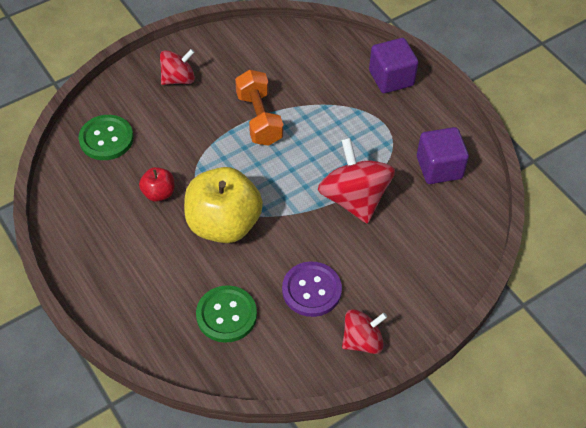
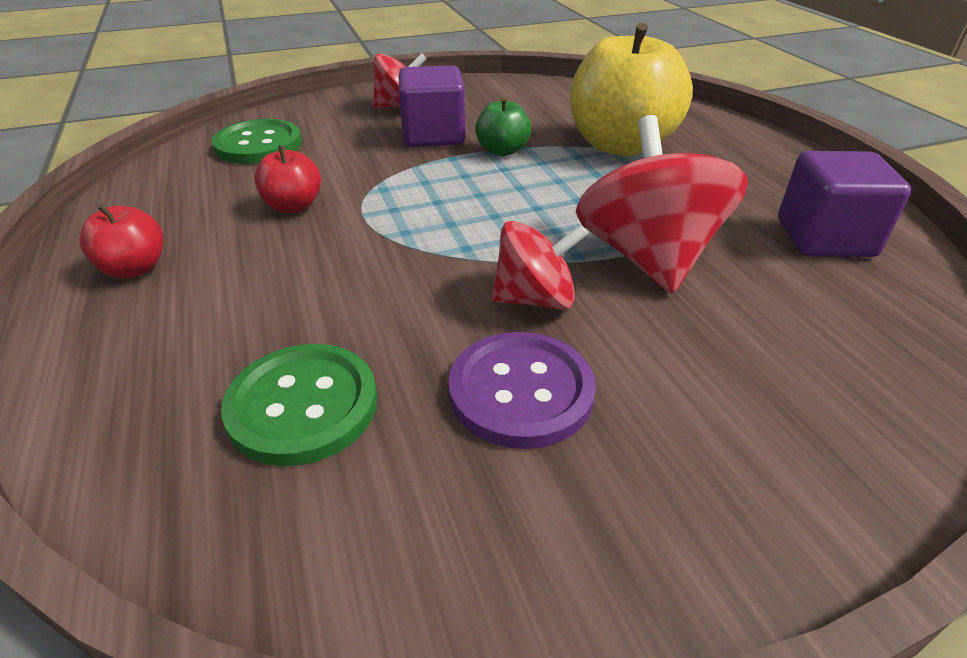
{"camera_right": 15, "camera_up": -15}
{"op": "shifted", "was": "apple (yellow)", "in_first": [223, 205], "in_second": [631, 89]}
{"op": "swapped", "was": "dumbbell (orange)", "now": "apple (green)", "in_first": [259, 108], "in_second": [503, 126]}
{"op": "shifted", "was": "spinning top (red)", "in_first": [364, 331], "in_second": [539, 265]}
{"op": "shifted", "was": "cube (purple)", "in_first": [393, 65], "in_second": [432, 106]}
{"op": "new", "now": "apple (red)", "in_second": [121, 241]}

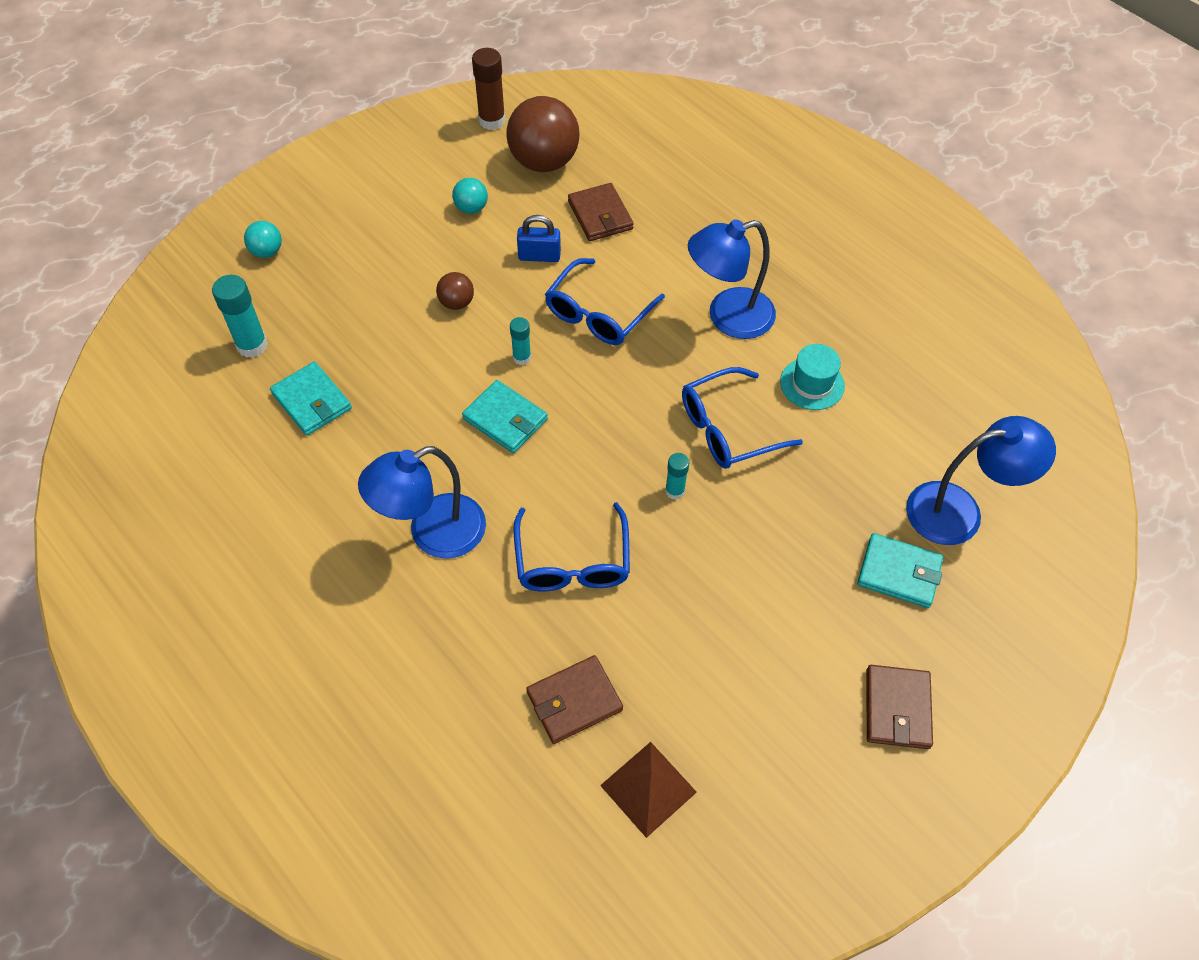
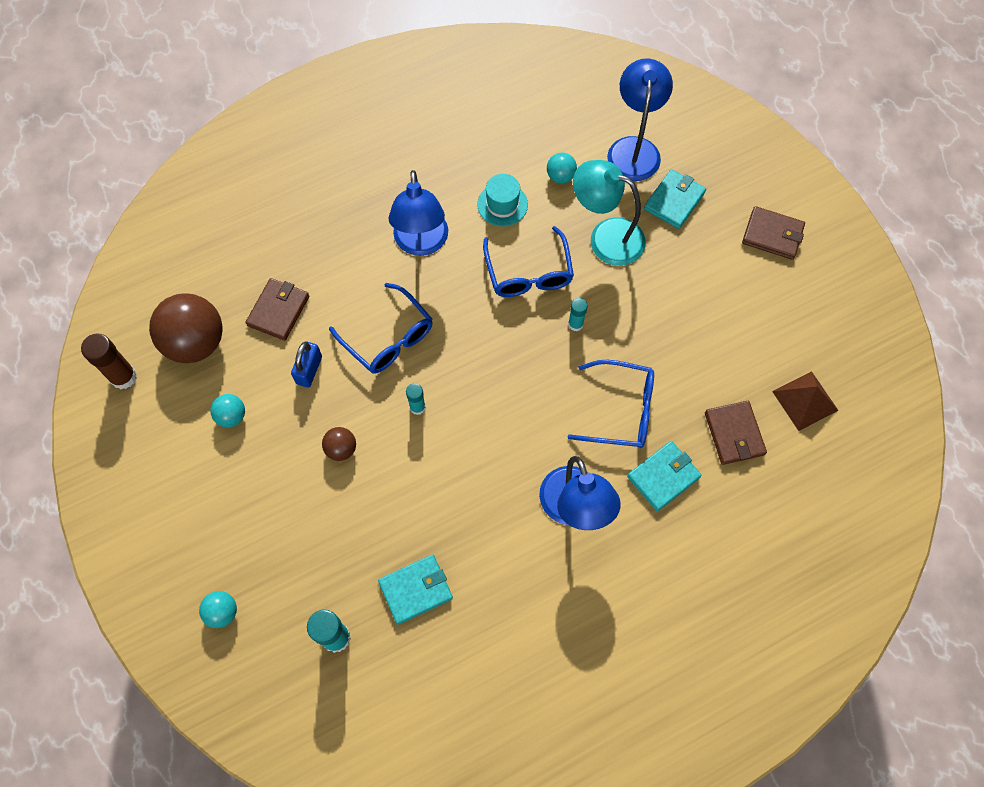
{"camera_right": -75, "camera_up": 10}
{"op": "shifted", "was": "wallet (turquoise)", "in_first": [505, 416], "in_second": [664, 476]}
{"op": "rotated", "was": "wallet (brown)", "in_first": [601, 212], "in_second": [277, 309], "clockwise": -60}
{"op": "new", "now": "ball (turquoise)", "in_second": [562, 168]}
{"op": "new", "now": "lamp (turquoise)", "in_second": [609, 213]}

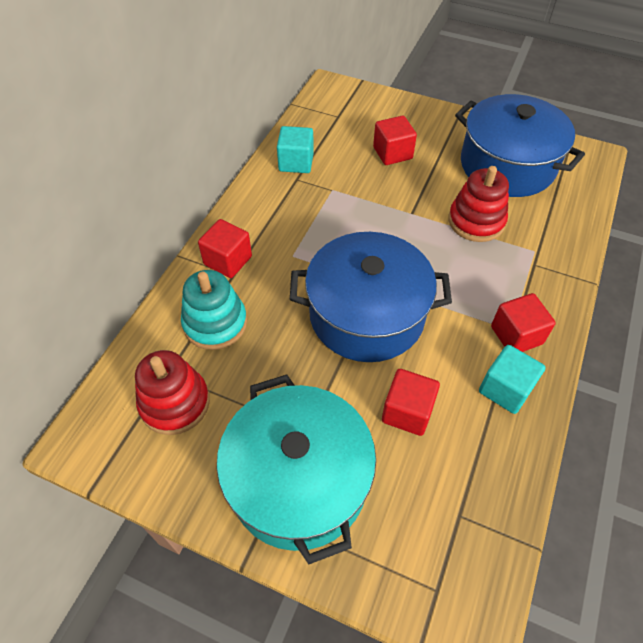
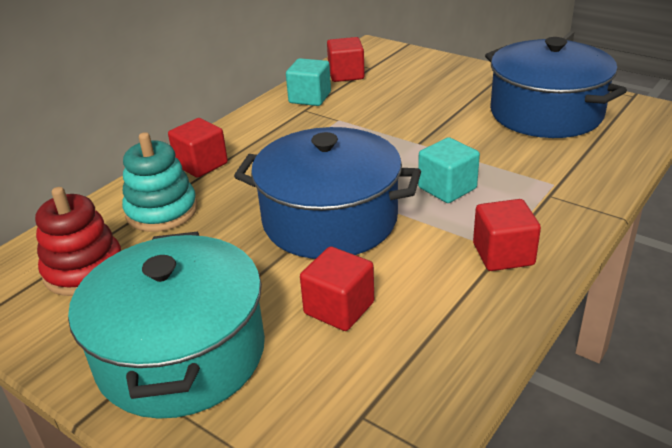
{"camera_right": 15, "camera_up": -20}
{"op": "shifted", "was": "cube (red)", "in_first": [395, 140], "in_second": [346, 59]}
{"op": "gone", "was": "stacking toy (red)", "in_first": [479, 204]}
{"op": "shifted", "was": "cube (turquoise)", "in_first": [512, 379], "in_second": [449, 170]}

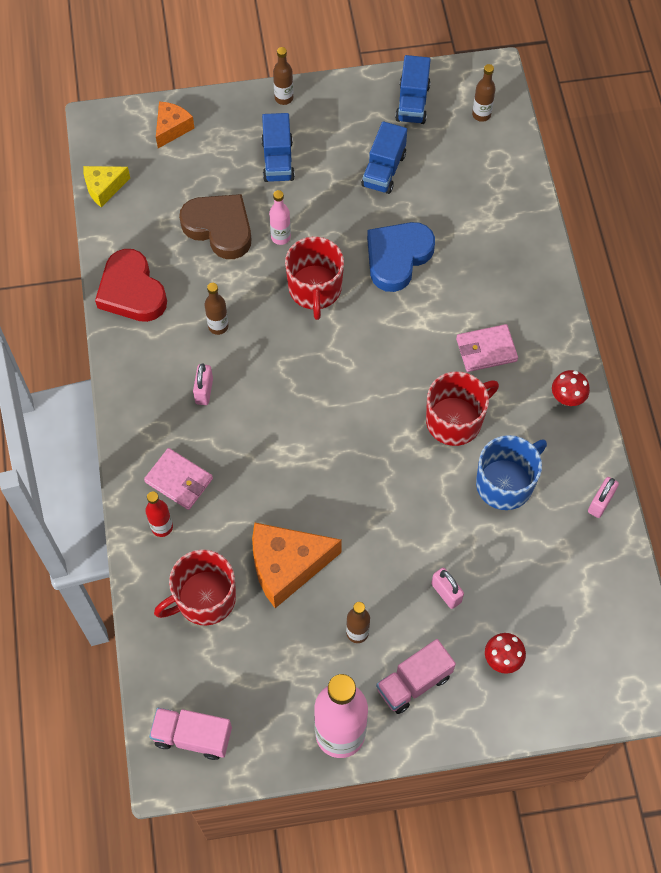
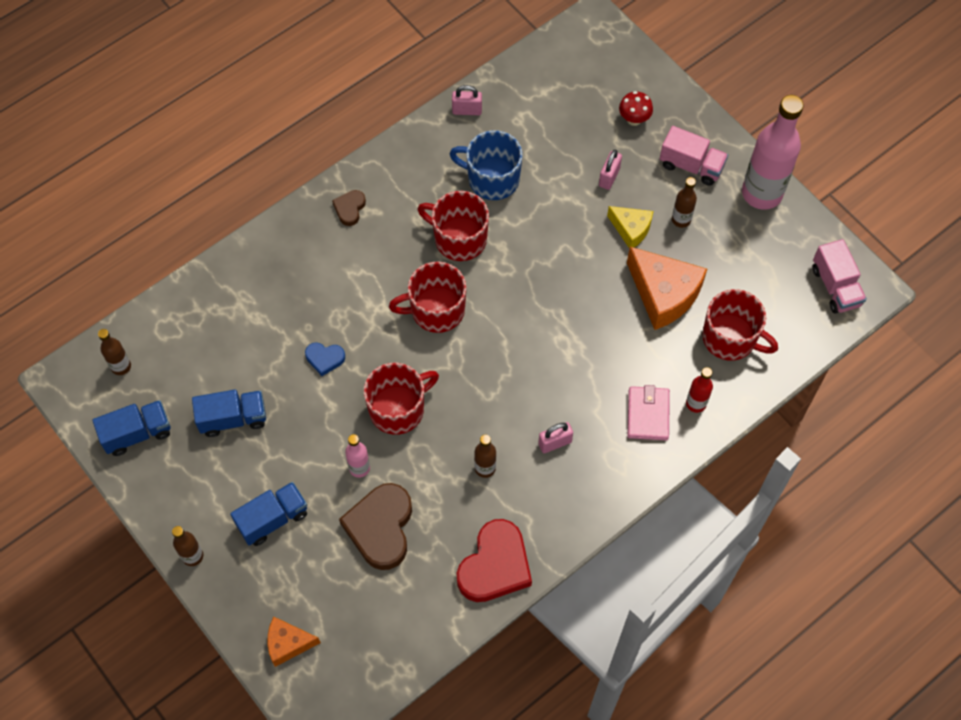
{"camera_right": -120, "camera_up": 0}
{"op": "shifted", "was": "cheese (yellow)", "in_first": [106, 186], "in_second": [630, 227]}
{"op": "scaled", "was": "heart (blue)", "in_first": [401, 257], "in_second": [325, 359], "ratio": 0.49}
{"op": "gone", "was": "wallet (pink)", "in_first": [487, 348]}
{"op": "gone", "was": "mushroom (red)", "in_first": [571, 388]}
{"op": "new", "now": "heart (brown)", "in_second": [349, 208]}
{"op": "new", "now": "mug (red)", "in_second": [427, 297]}

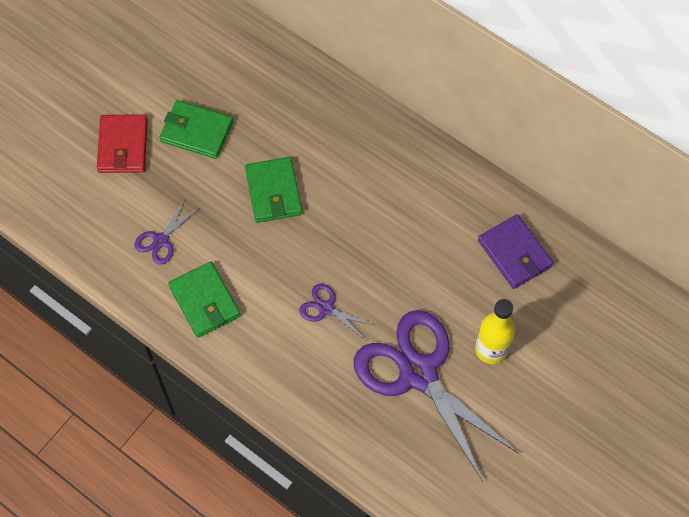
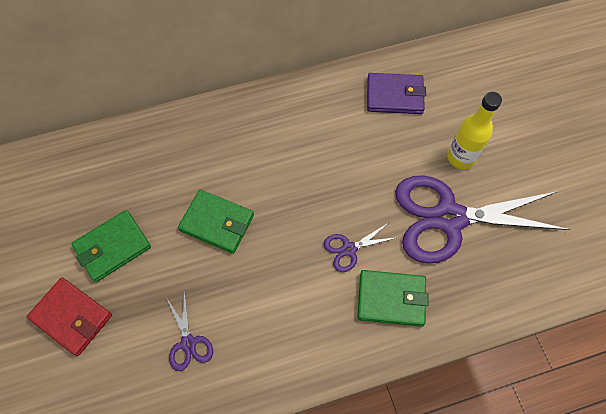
{"camera_right": -55, "camera_up": 0}
{"op": "shifted", "was": "wallet (green)", "in_first": [204, 299], "in_second": [393, 298]}

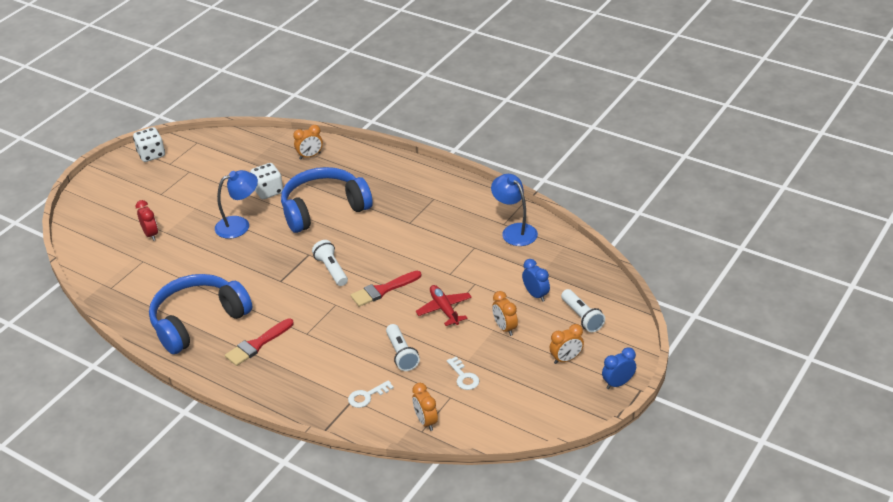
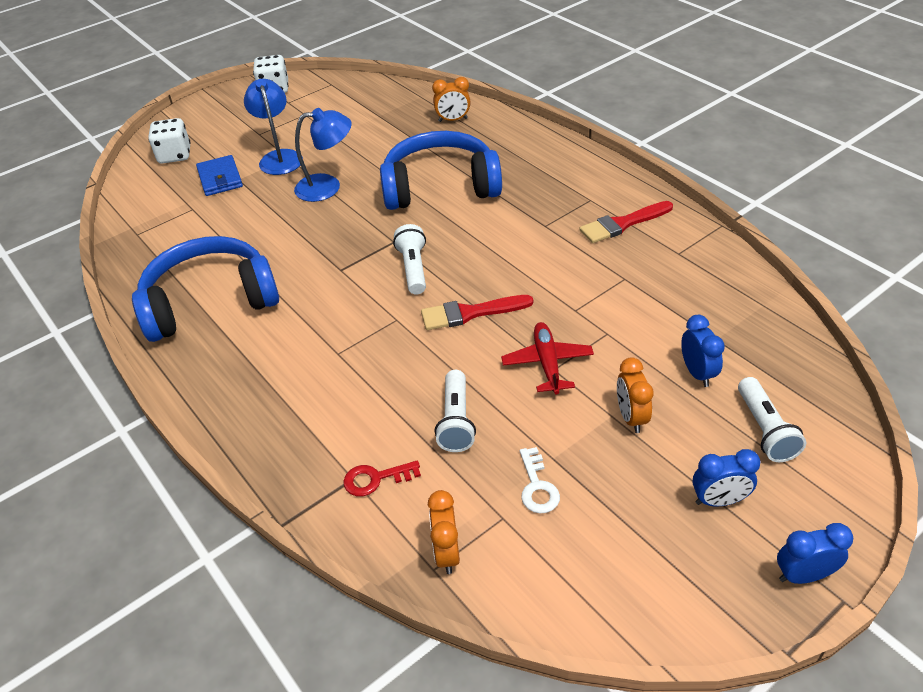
{"camera_right": 20, "camera_up": 5}
{"op": "swapped", "was": "clock (red)", "now": "wallet (blue)", "in_first": [147, 220], "in_second": [219, 175]}
{"op": "shifted", "was": "brush (red)", "in_first": [259, 342], "in_second": [626, 222]}
{"op": "shifted", "was": "dice (white)", "in_first": [266, 181], "in_second": [169, 141]}
{"op": "repainted", "was": "key (white)", "now": "key (red)", "in_first": [371, 394], "in_second": [382, 478]}
{"op": "shifted", "was": "lamp (blue)", "in_first": [514, 210], "in_second": [273, 127]}
{"op": "repainted", "was": "clock (orange)", "now": "clock (blue)", "in_first": [567, 344], "in_second": [726, 478]}

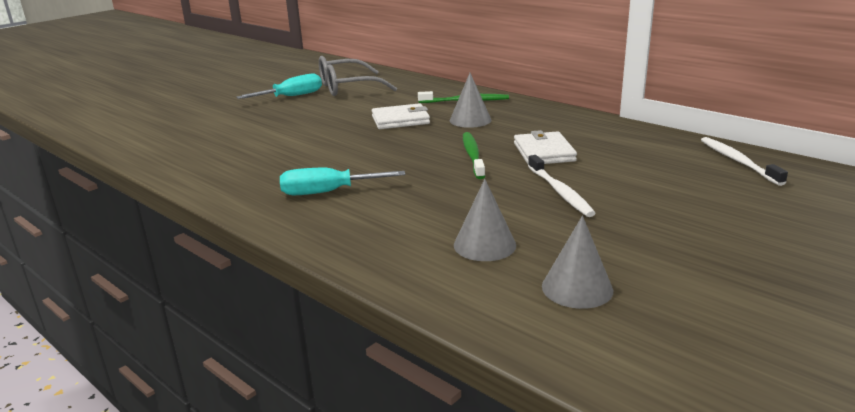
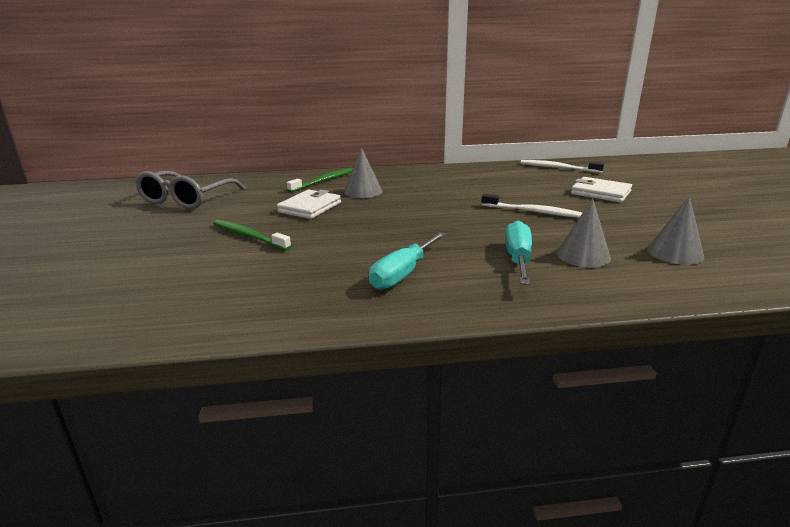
{"camera_right": -50, "camera_up": 0}
{"op": "shifted", "was": "screwdriver (turquoise)", "in_first": [279, 86], "in_second": [518, 252]}
{"op": "shifted", "was": "toothbrush (green)", "in_first": [474, 155], "in_second": [252, 235]}
{"op": "shifted", "was": "wallet (white)", "in_first": [545, 147], "in_second": [601, 190]}

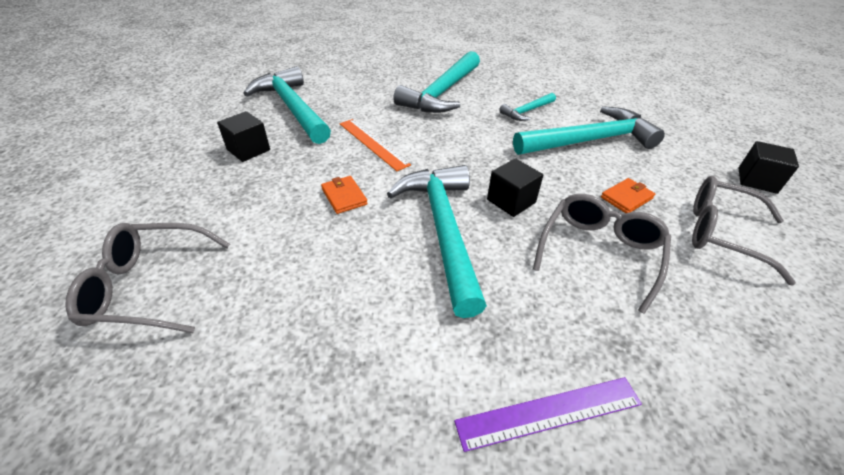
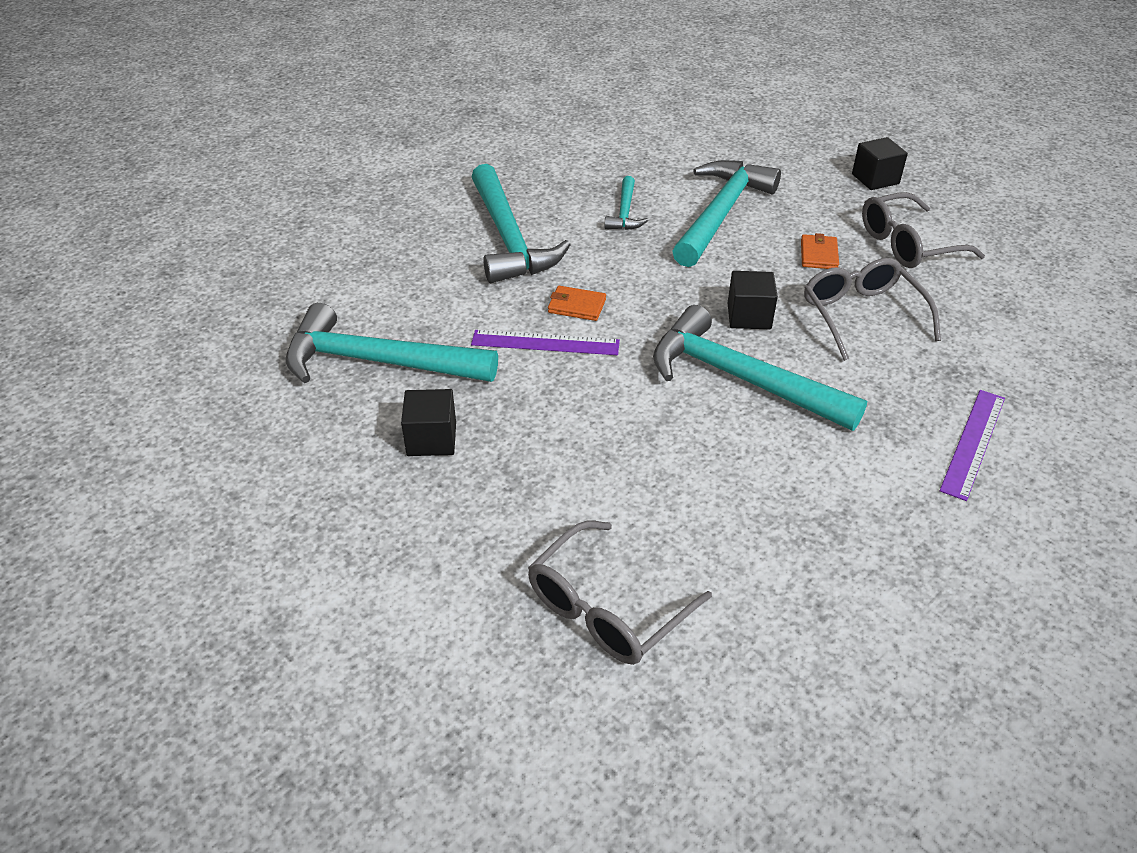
{"camera_right": -45, "camera_up": 0}
{"op": "shifted", "was": "wallet (orange)", "in_first": [344, 195], "in_second": [577, 303]}
{"op": "repainted", "was": "ruler (orange)", "now": "ruler (purple)", "in_first": [375, 145], "in_second": [545, 342]}

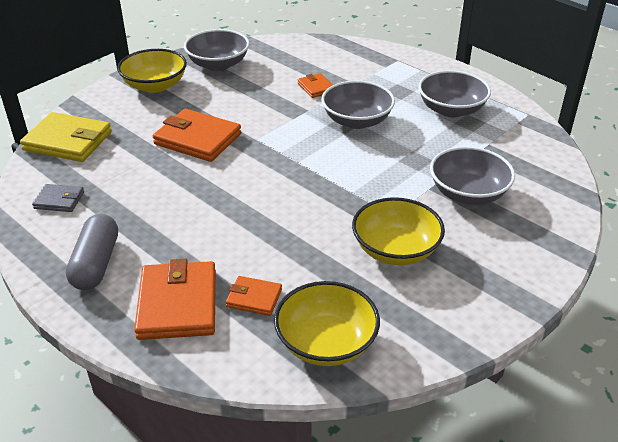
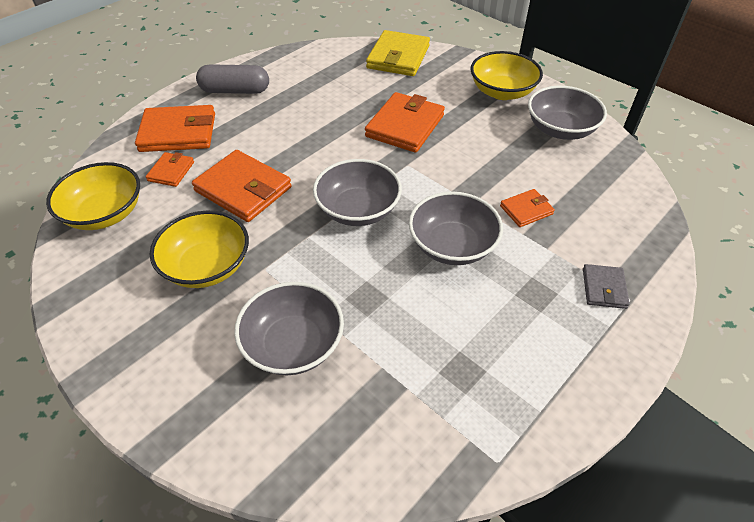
{"camera_right": 90, "camera_up": 10}
{"op": "shifted", "was": "wallet (grey)", "in_first": [58, 198], "in_second": [606, 286]}
{"op": "shifted", "was": "bowl (grey)", "in_first": [454, 93], "in_second": [357, 192]}
{"op": "new", "now": "wallet (orange)", "in_second": [242, 186]}

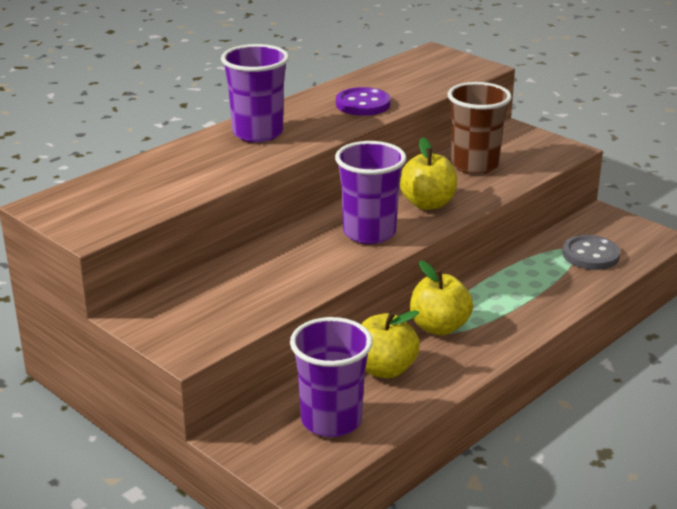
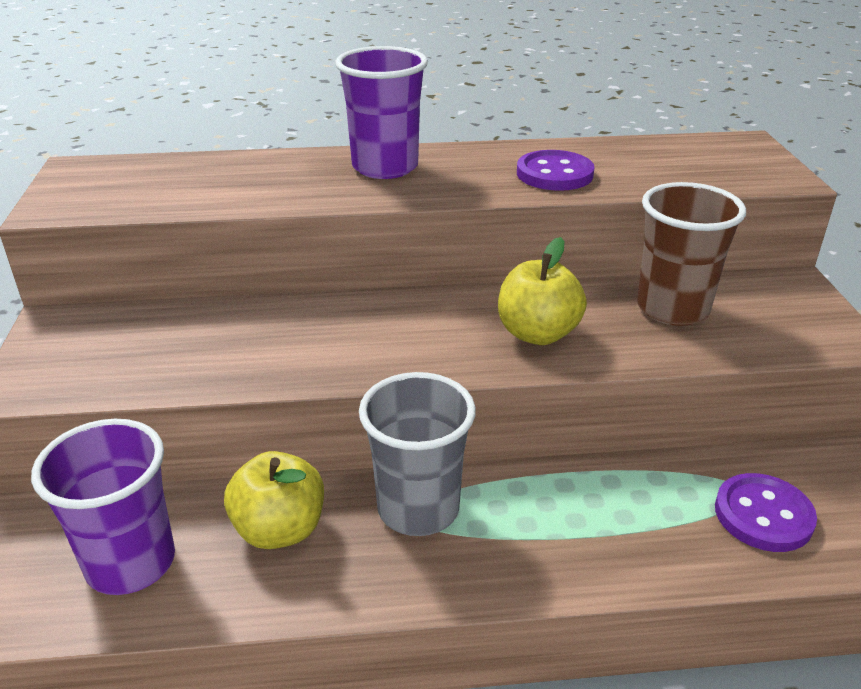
{"camera_right": 40, "camera_up": 5}
{"op": "gone", "was": "cup (purple)", "in_first": [370, 192]}
{"op": "swapped", "was": "apple (yellow)", "now": "cup (grey)", "in_first": [441, 297], "in_second": [417, 454]}
{"op": "repainted", "was": "button (grey)", "now": "button (purple)", "in_first": [591, 252], "in_second": [766, 512]}

